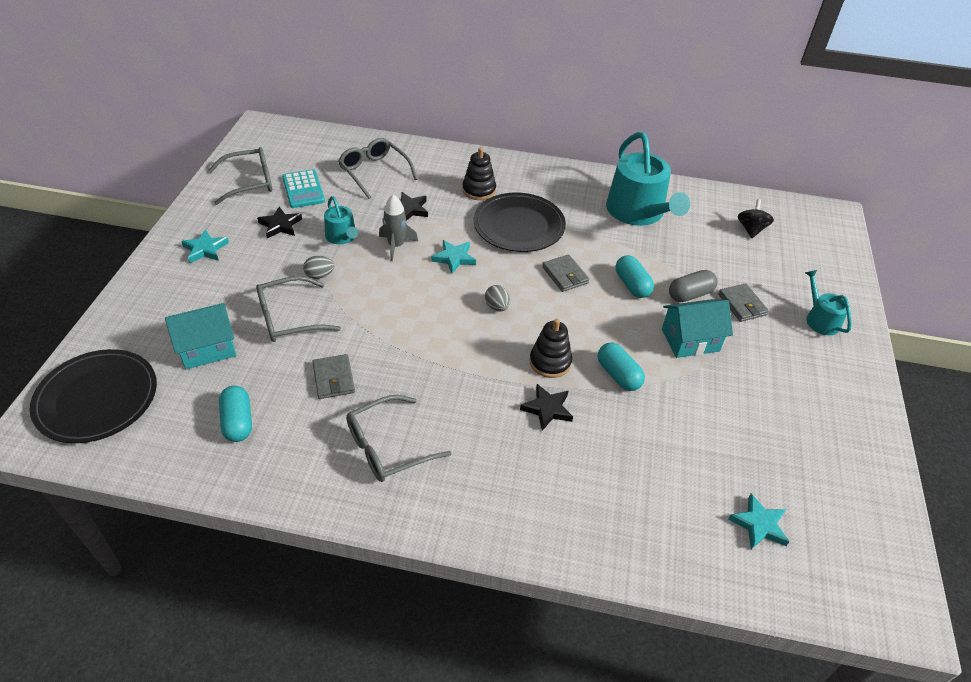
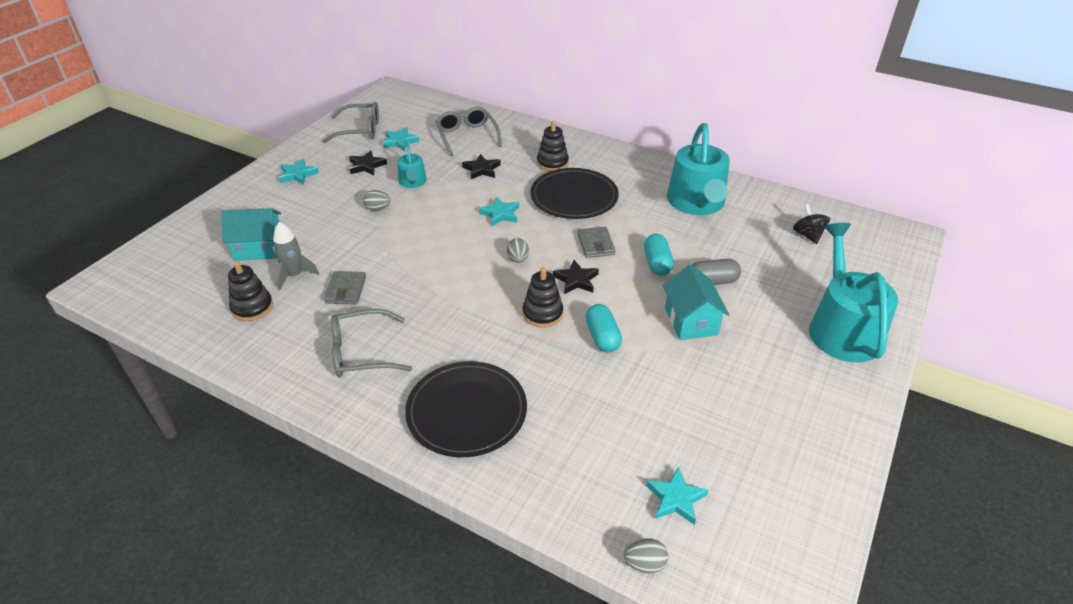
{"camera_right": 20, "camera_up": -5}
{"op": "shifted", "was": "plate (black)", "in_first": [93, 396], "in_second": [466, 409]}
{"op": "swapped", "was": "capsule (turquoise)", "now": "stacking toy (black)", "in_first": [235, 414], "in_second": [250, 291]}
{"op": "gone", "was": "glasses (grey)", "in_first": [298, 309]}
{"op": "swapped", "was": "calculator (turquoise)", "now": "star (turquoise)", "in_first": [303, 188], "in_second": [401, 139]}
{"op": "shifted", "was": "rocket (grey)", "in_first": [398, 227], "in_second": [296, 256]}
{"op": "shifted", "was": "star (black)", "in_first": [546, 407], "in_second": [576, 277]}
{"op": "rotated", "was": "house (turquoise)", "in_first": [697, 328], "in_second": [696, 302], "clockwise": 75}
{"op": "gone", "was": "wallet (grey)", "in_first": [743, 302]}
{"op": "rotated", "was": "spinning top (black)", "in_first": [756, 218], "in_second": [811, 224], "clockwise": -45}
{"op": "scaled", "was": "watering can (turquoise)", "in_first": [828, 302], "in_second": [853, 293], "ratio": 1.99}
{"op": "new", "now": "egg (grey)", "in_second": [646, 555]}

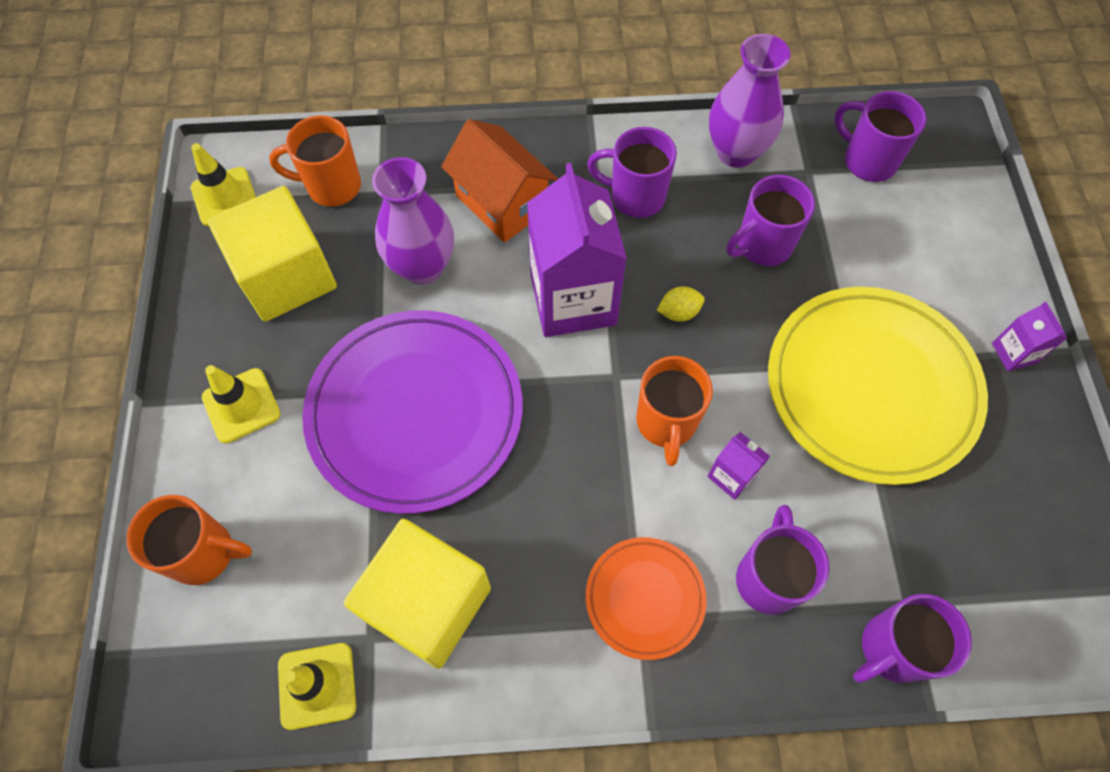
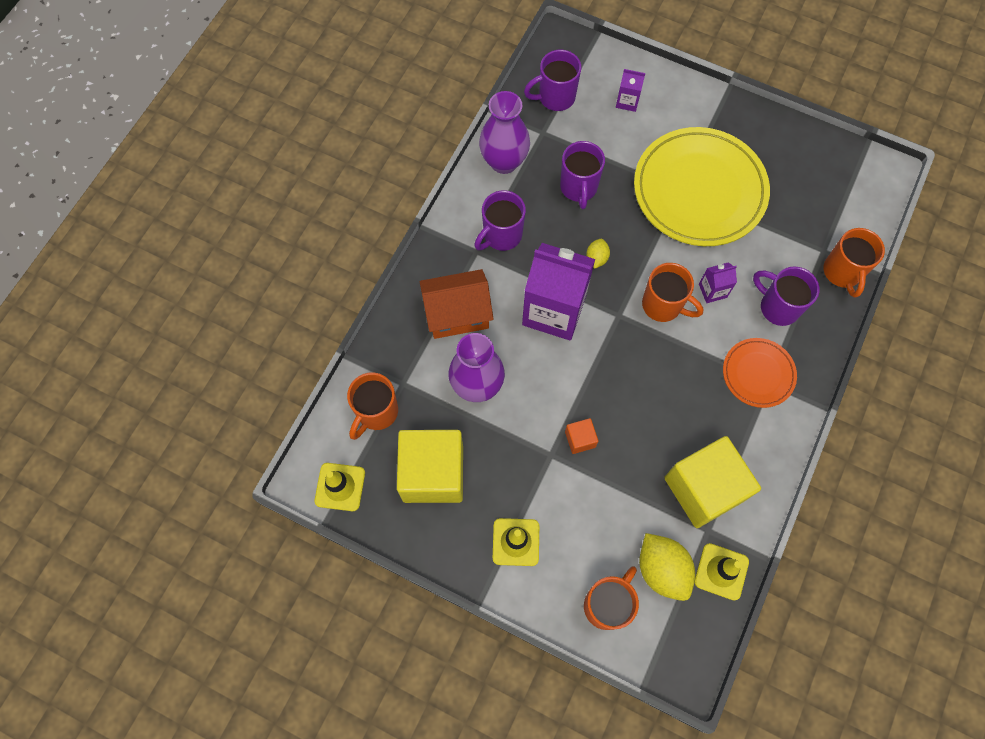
{"camera_right": -60, "camera_up": 5}
{"op": "swapped", "was": "plate (purple)", "now": "cube (orange)", "in_first": [412, 412], "in_second": [582, 436]}
{"op": "repainted", "was": "mug (purple)", "now": "mug (orange)", "in_first": [912, 638], "in_second": [854, 263]}
{"op": "shifted", "was": "carton (purple)", "in_first": [1029, 336], "in_second": [630, 90]}
{"op": "new", "now": "lemon (yellow)", "in_second": [667, 567]}

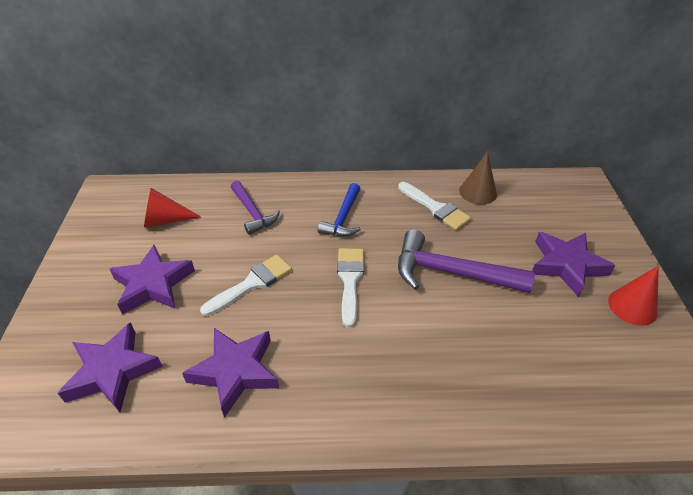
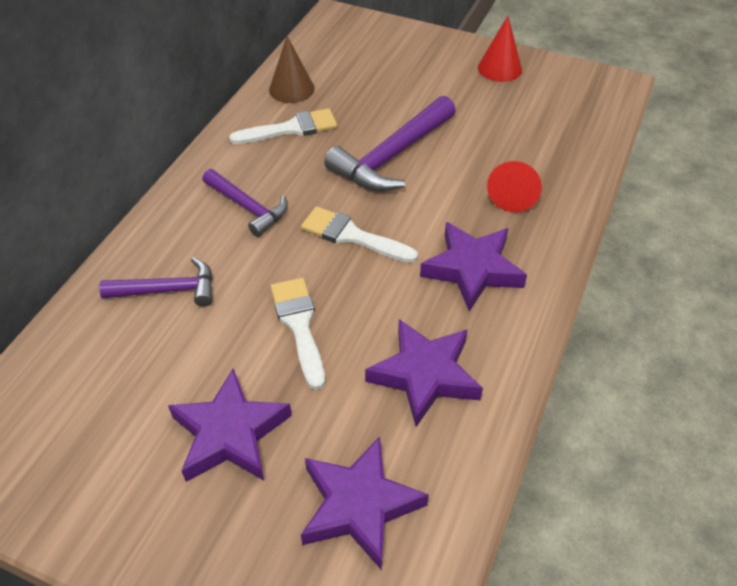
{"camera_right": -65, "camera_up": 5}
{"op": "shifted", "was": "cone (red)", "in_first": [172, 207], "in_second": [514, 186]}
{"op": "repainted", "was": "hammer (blue)", "now": "hammer (purple)", "in_first": [339, 210], "in_second": [245, 203]}
{"op": "shifted", "was": "star (purple)", "in_first": [574, 264], "in_second": [473, 267]}

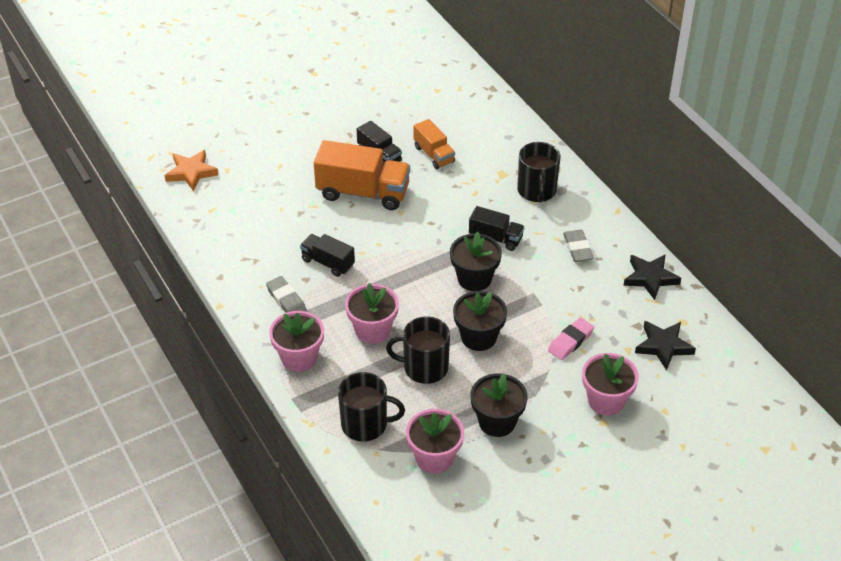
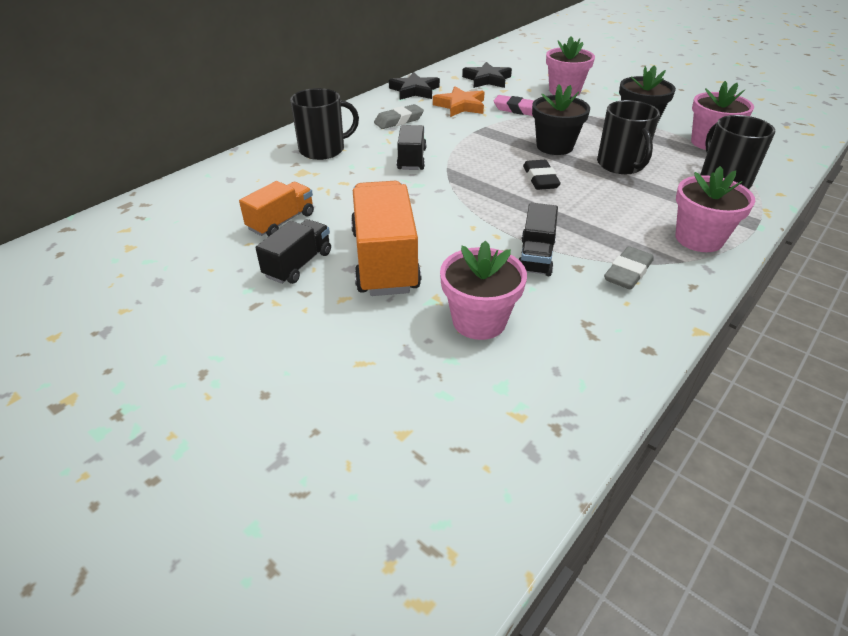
{"camera_right": -110, "camera_up": -5}
{"op": "shifted", "was": "star (orange)", "in_first": [191, 170], "in_second": [459, 101]}
{"op": "shifted", "was": "flower pot (pink)", "in_first": [372, 313], "in_second": [483, 290]}
{"op": "gone", "was": "flower pot (black)", "in_first": [476, 261]}
{"op": "new", "now": "eraser (black)", "in_second": [542, 175]}

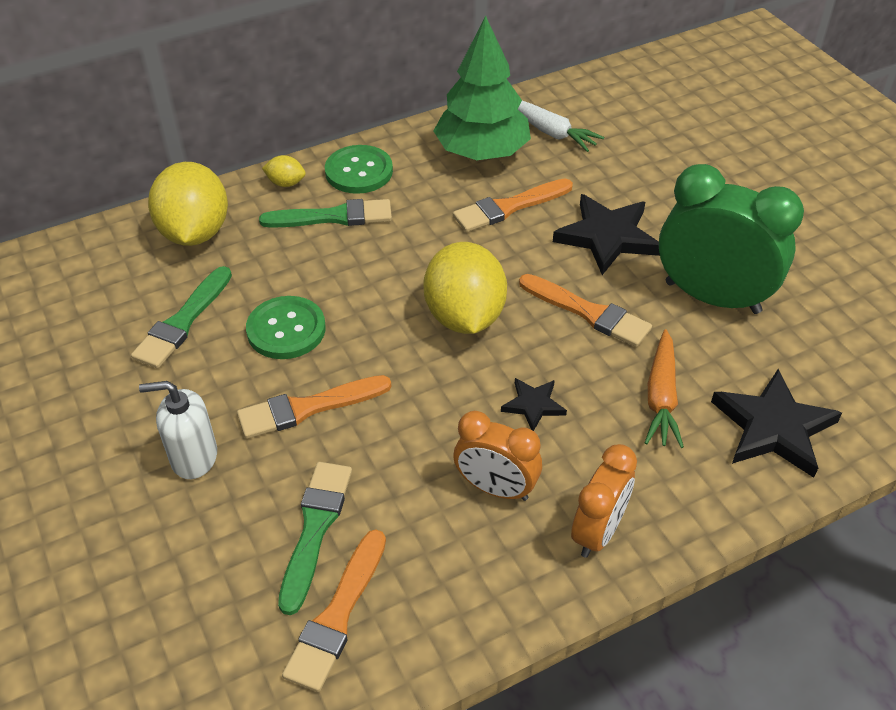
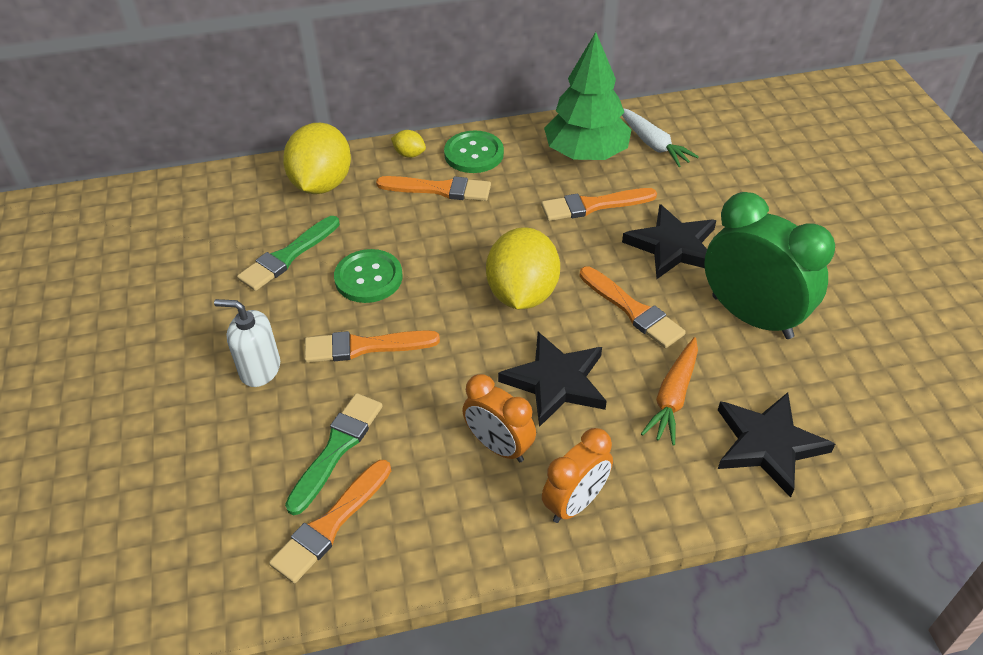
{"camera_right": 15, "camera_up": 0}
{"op": "repainted", "was": "brush (green)", "now": "brush (orange)", "in_first": [325, 213], "in_second": [433, 188]}
{"op": "scaled", "was": "star (black)", "in_first": [534, 404], "in_second": [552, 379], "ratio": 1.89}

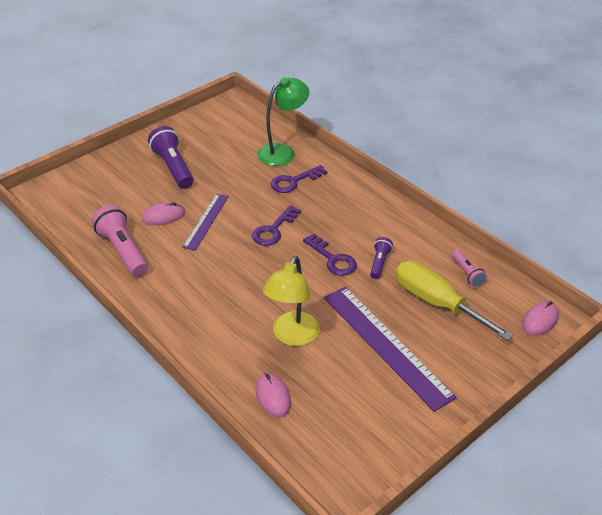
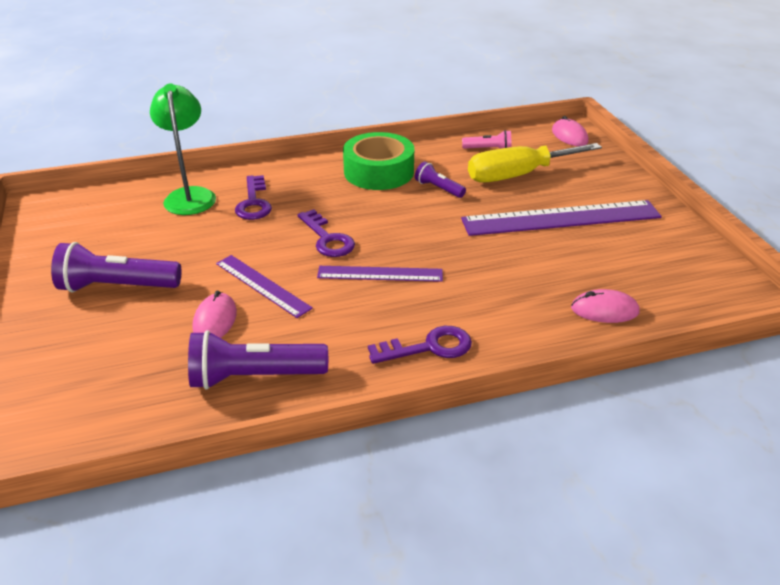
{"camera_right": -65, "camera_up": -5}
{"op": "repainted", "was": "flashlight (pink)", "now": "flashlight (purple)", "in_first": [120, 241], "in_second": [258, 359]}
{"op": "gone", "was": "lamp (yellow)", "in_first": [291, 301]}
{"op": "shifted", "was": "key (purple)", "in_first": [330, 255], "in_second": [420, 345]}
{"op": "new", "now": "ruler (purple)", "in_second": [380, 274]}
{"op": "new", "now": "tape (green)", "in_second": [378, 161]}

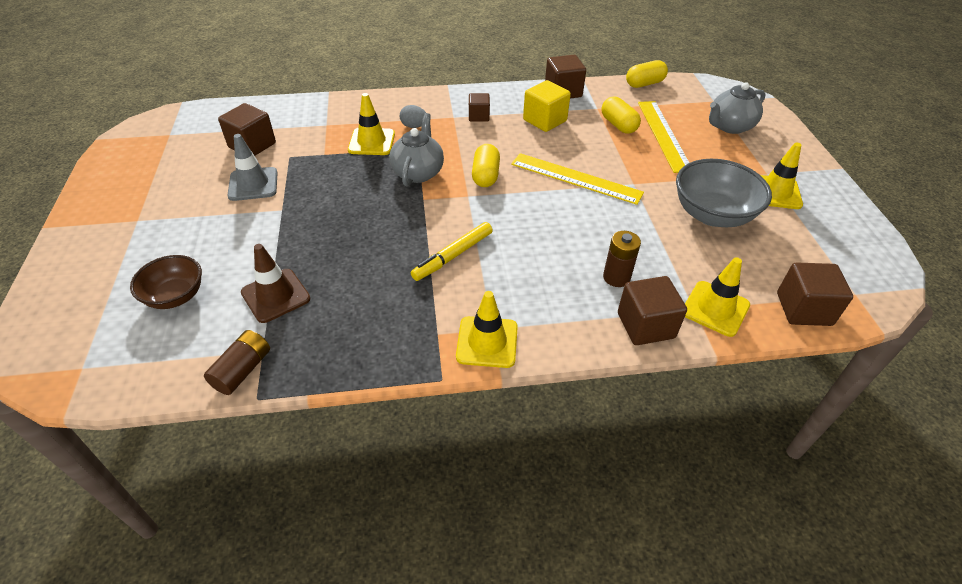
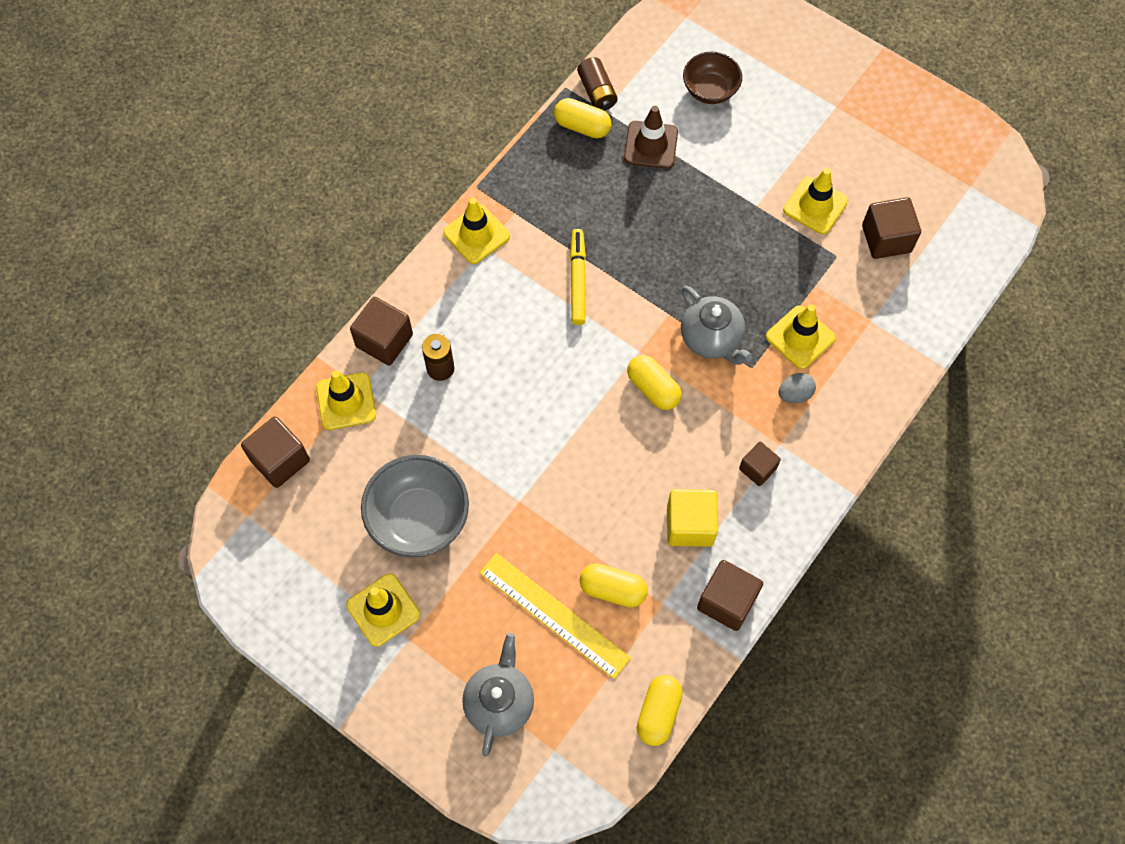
{"camera_right": 135, "camera_up": 20}
{"op": "repainted", "was": "traffic cone (grey)", "now": "traffic cone (yellow)", "in_first": [253, 167], "in_second": [815, 201]}
{"op": "gone", "was": "ruler (yellow)", "in_first": [577, 179]}
{"op": "new", "now": "capsule (yellow)", "in_second": [583, 118]}

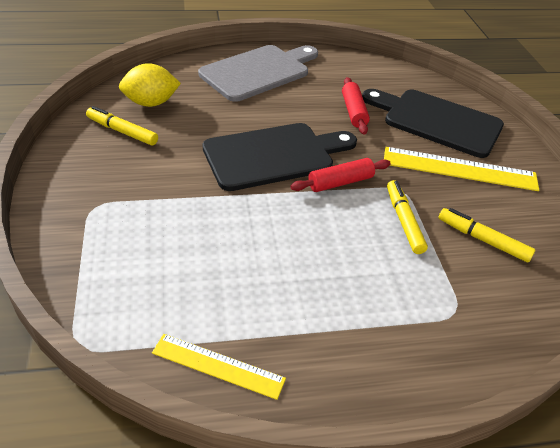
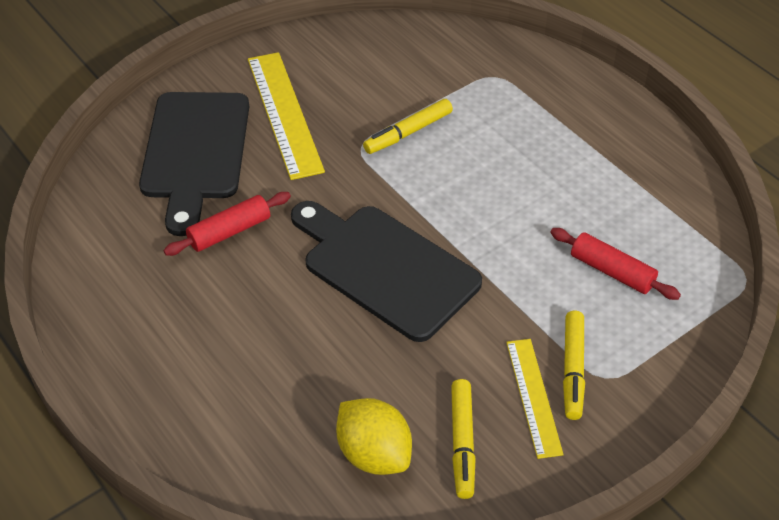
{"camera_right": -115, "camera_up": 5}
{"op": "shifted", "was": "ruler (yellow)", "in_first": [219, 367], "in_second": [535, 399]}
{"op": "gone", "was": "cutting board (grey)", "in_first": [258, 73]}
{"op": "shifted", "was": "rolling pin (red)", "in_first": [340, 175], "in_second": [615, 264]}
{"op": "shifted", "was": "marker (yellow)", "in_first": [487, 235], "in_second": [574, 365]}

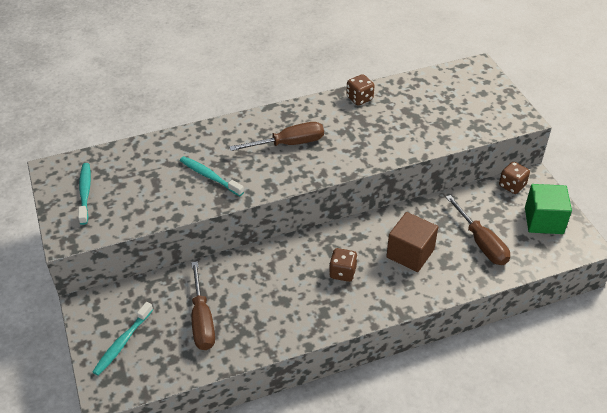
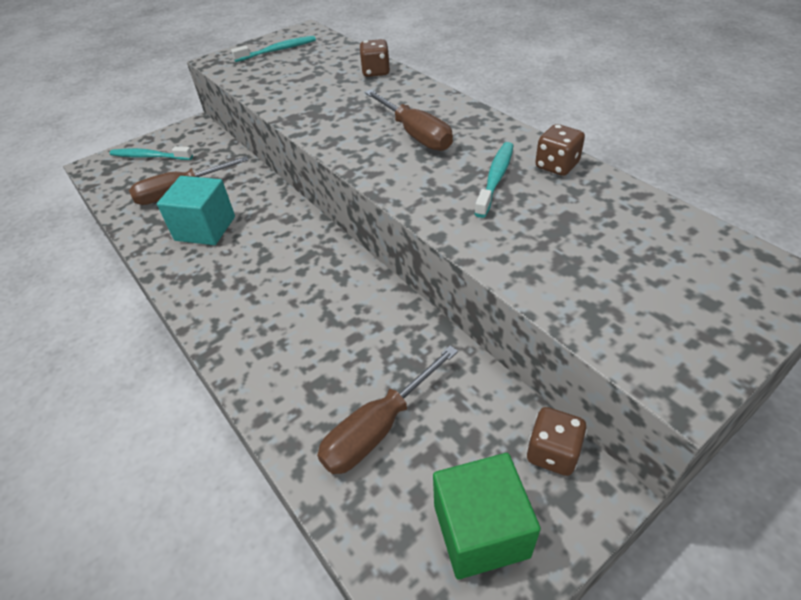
{"camera_right": 75, "camera_up": 0}
{"op": "shifted", "was": "toothbrush (turquoise)", "in_first": [212, 176], "in_second": [494, 180]}
{"op": "shifted", "was": "dice (brown)", "in_first": [343, 265], "in_second": [375, 58]}
{"op": "gone", "was": "cube (brown)", "in_first": [412, 242]}
{"op": "new", "now": "cube (turquoise)", "in_second": [196, 210]}

